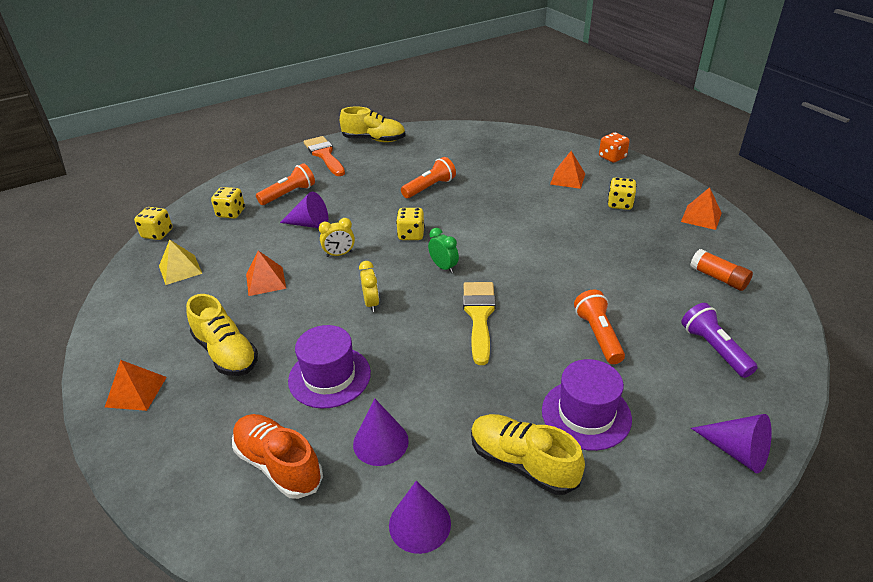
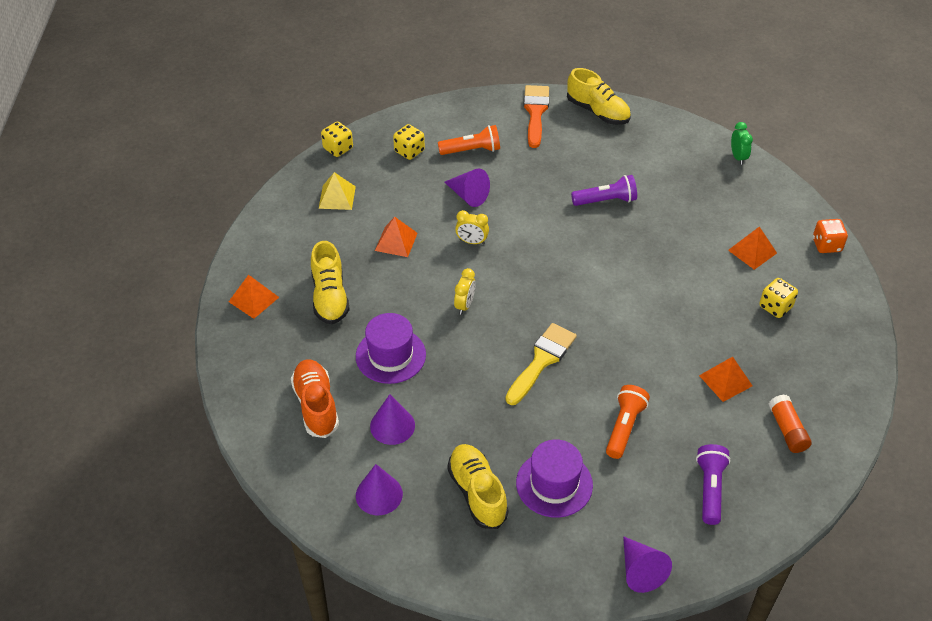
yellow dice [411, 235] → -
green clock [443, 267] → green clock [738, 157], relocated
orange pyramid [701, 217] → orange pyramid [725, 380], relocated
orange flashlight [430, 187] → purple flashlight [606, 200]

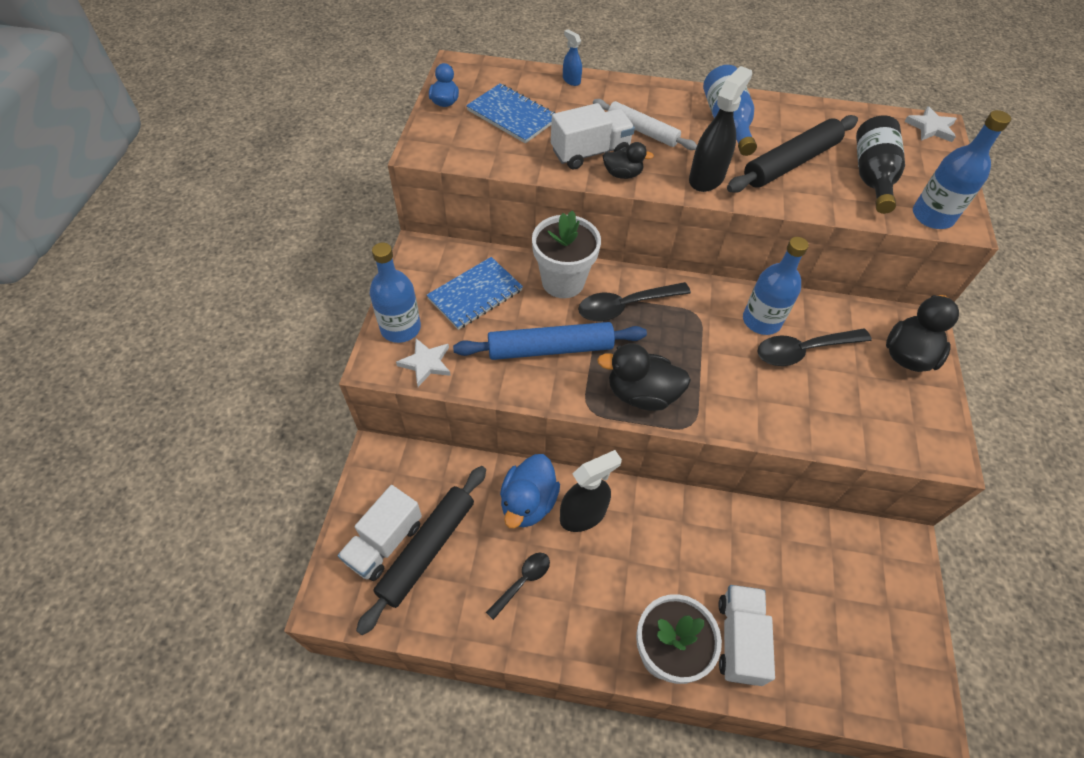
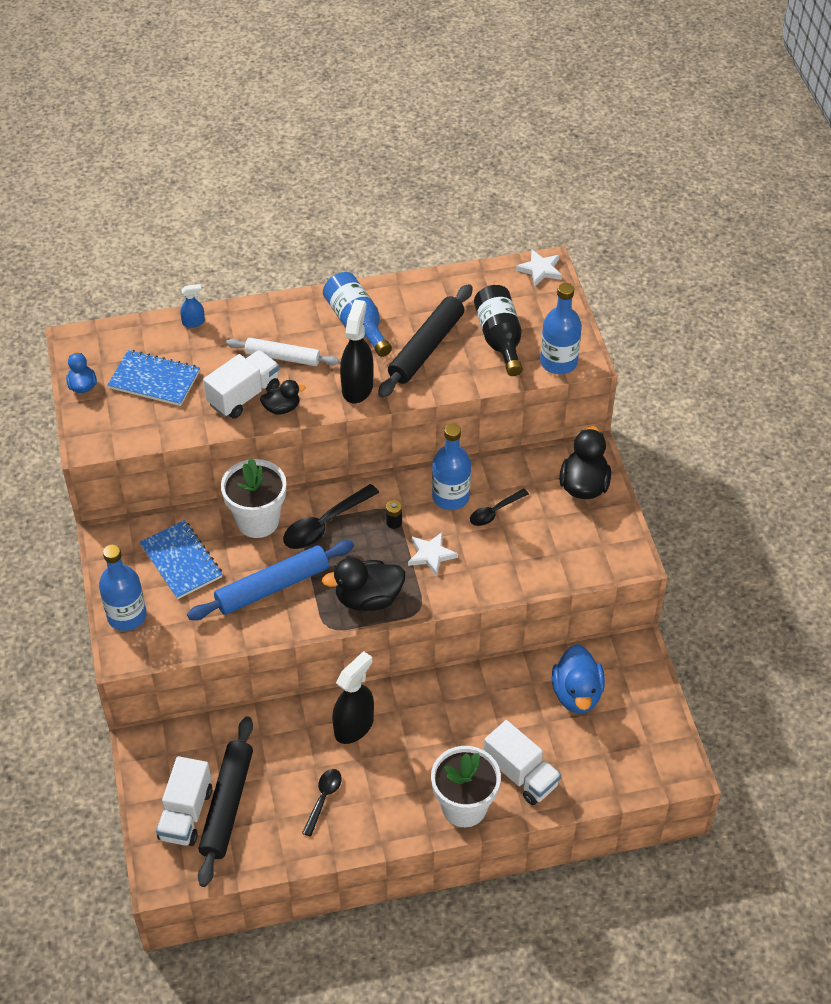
- → black battery [394, 522]
white star [426, 363] → white star [431, 555], relocated
blue duck [528, 502] → blue duck [577, 694], relocated
blue notebook [475, 294] → blue notebook [181, 561], 60 degrees counterclockwise
blue spray bottle [571, 80] → blue spray bottle [193, 322], 135 degrees clockwise
white truck [739, 639] → white truck [521, 774], 150 degrees clockwise
black spoon [803, 351] → black spoon [495, 512], x0.62

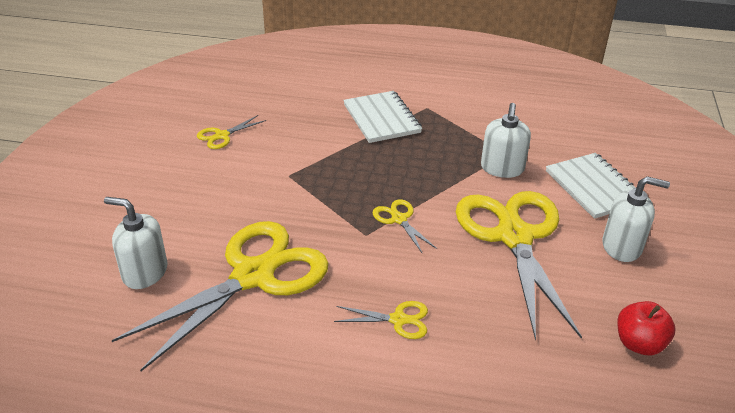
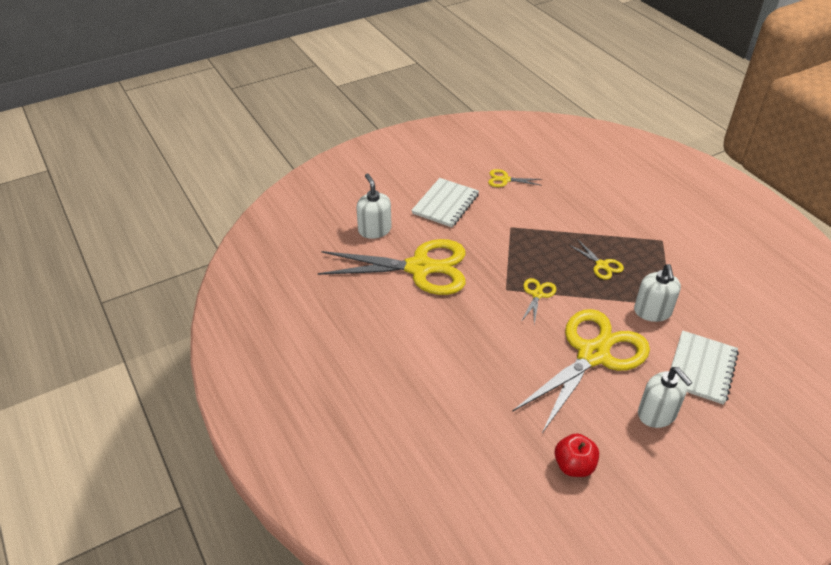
yellow scissors [398, 320] → yellow scissors [602, 265], relocated
white notebook [381, 119] → white notebook [445, 204], relocated
white soap dispenser [502, 168] → white soap dispenser [652, 312], 60 degrees counterclockwise

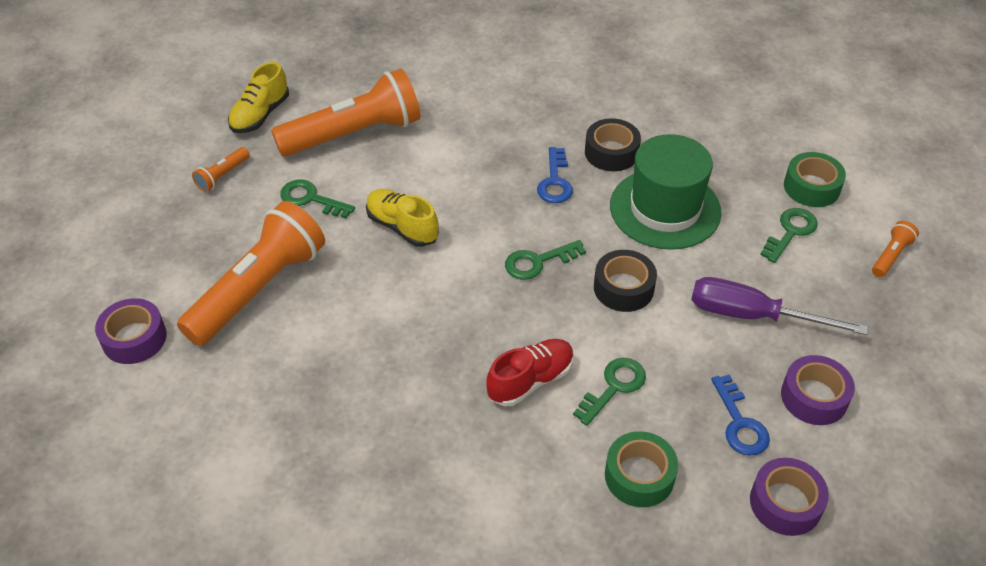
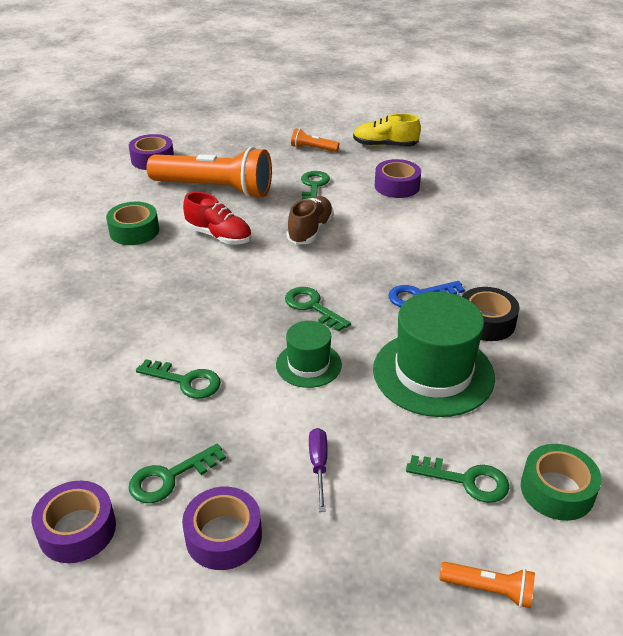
red shoe [530, 380] → red shoe [219, 236], relocated
green tape [639, 476] → green tape [134, 231], relocated
orange flashlight [354, 134] → purple tape [397, 186]
black tape [623, 288] → green hat [308, 364]
yellow shoe [402, 227] → brown shoe [310, 231]
blue key [740, 423] → green key [169, 477]
purple screwdriver [752, 315] → purple screwdriver [318, 466], x0.52

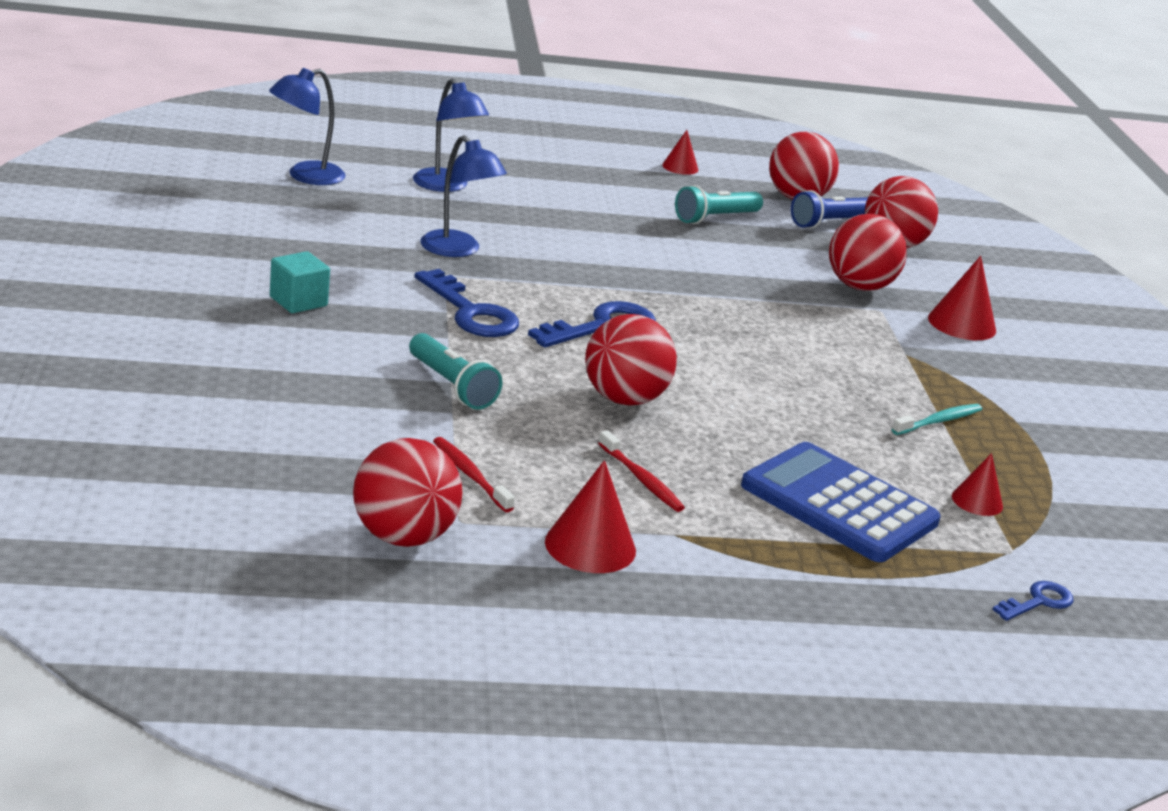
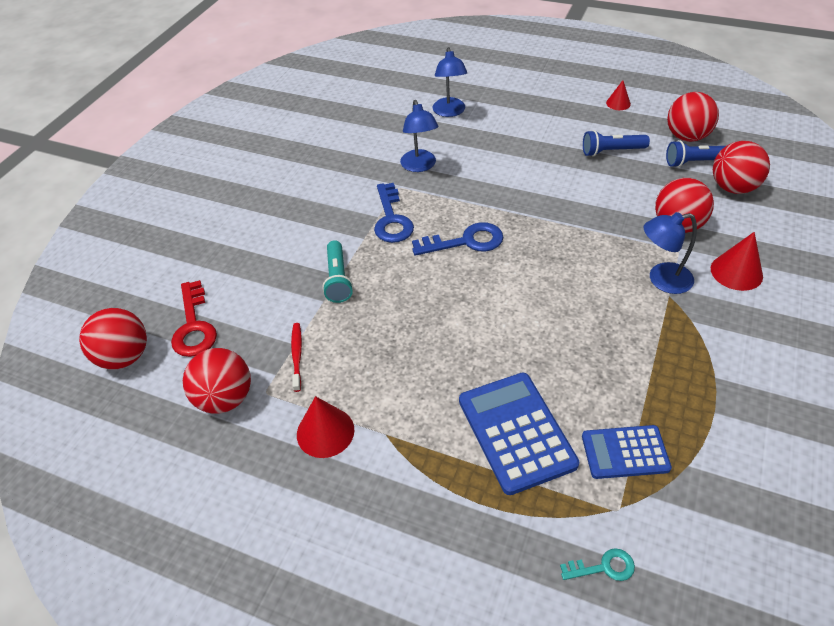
turquoise cube [298, 301] → -
red toothbrush [641, 479] → -
turquoise toothbrush [939, 421] → -
- → red key [194, 326]
blue lamp [306, 176] → blue lamp [661, 280], relocated
red ball [624, 399] → red ball [124, 357], relocated
red cone [977, 501] → blue calculator [625, 452]
turquoise flashlight [715, 218] → blue flashlight [611, 151]
blue key [1038, 602] → turquoise key [604, 567]

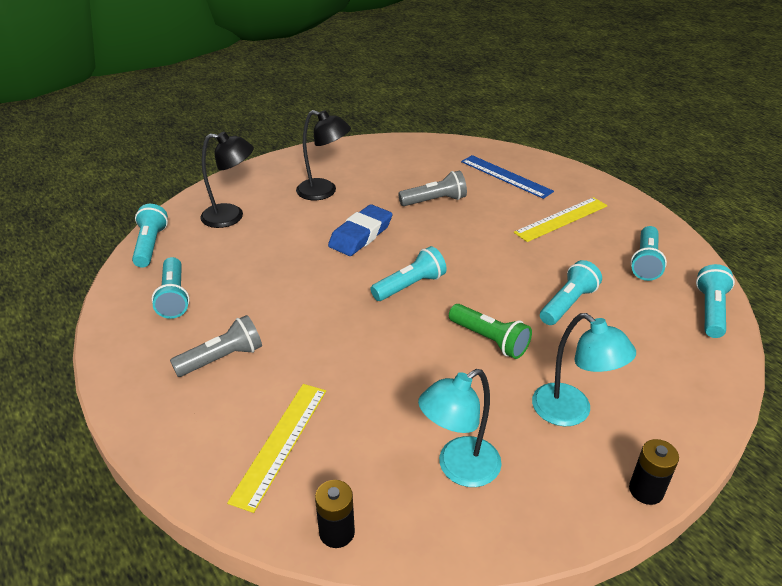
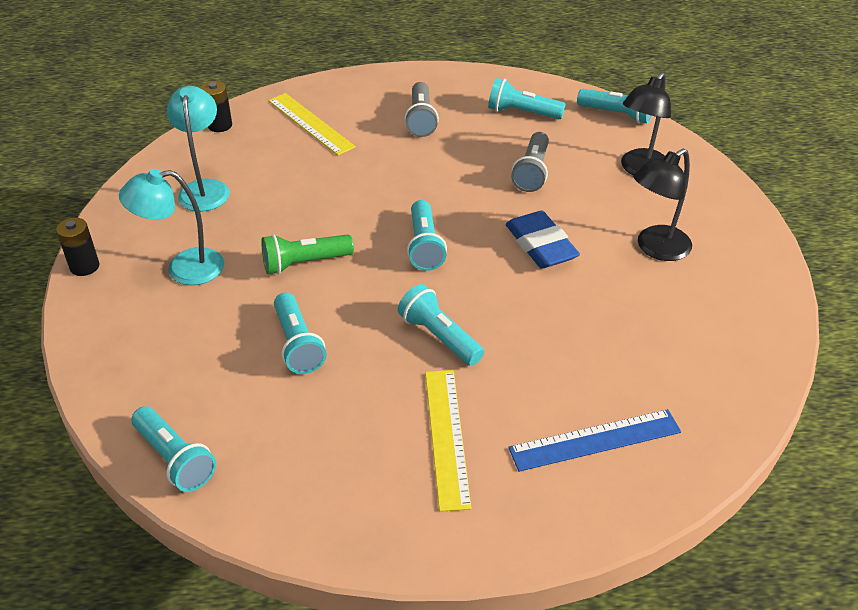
grey flashlight [434, 201] → grey flashlight [532, 172], relocated
turquoise flashlight [645, 262] → turquoise flashlight [439, 337], relocated

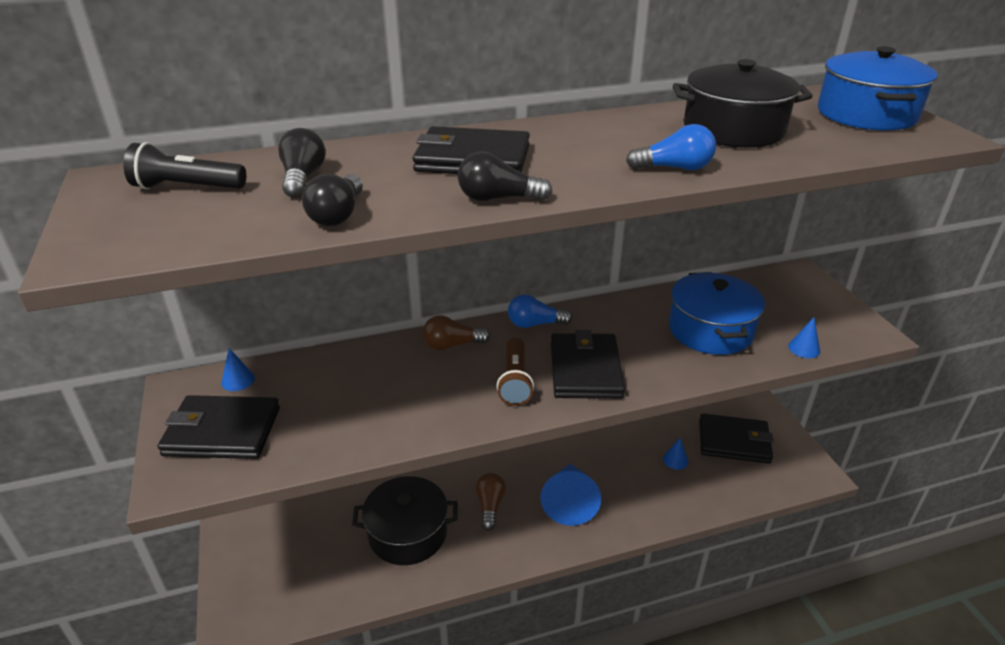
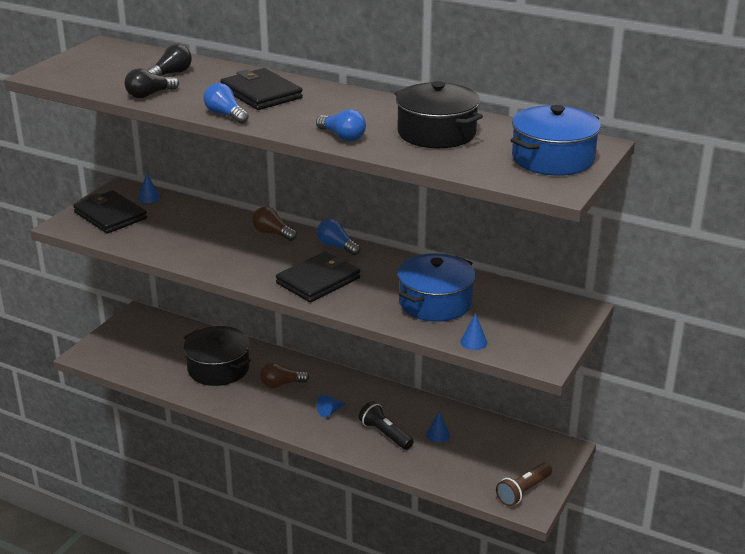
black wallet [734, 441] → -
black flashlight [187, 187] → black flashlight [385, 434], relocated
brown flashlight [515, 381] → brown flashlight [523, 491], relocated
black light bulb [498, 198] → blue light bulb [225, 115]
brown light bulb [490, 506] → brown light bulb [281, 384], 150 degrees counterclockwise
blue cone [569, 502] → blue cone [330, 411], x0.45

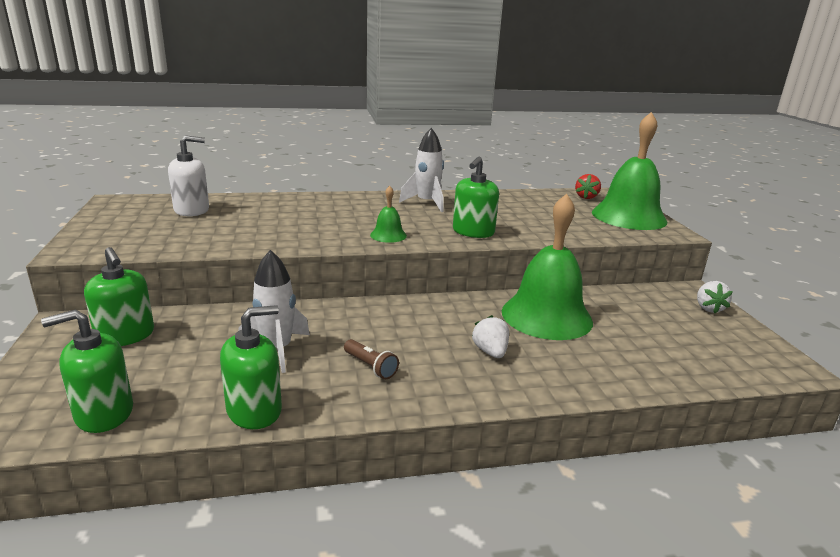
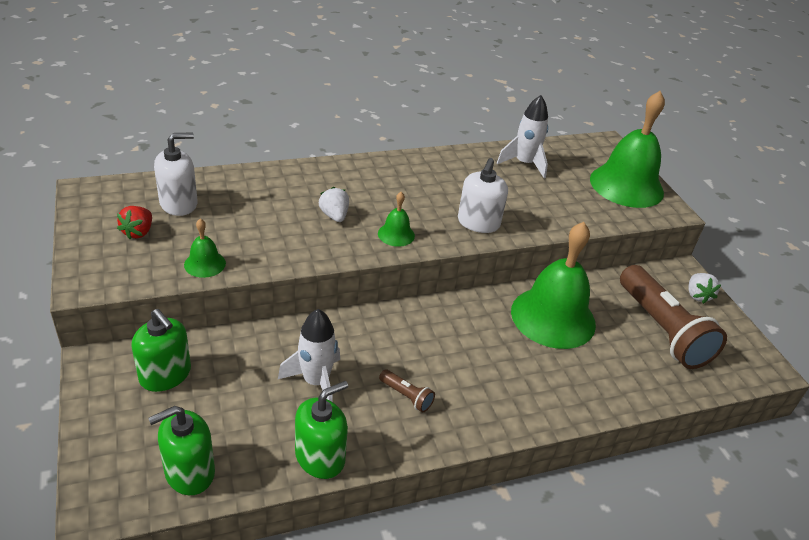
- → green bell [205, 264]
- → brown flashlight [662, 330]
white rocket [427, 203] → white rocket [524, 164], relocated
white strawberry [490, 352] → white strawberry [334, 216], relocated
red strawberry [586, 197] → red strawberry [138, 232], relocated
green soap dispenser [473, 232] → white soap dispenser [478, 223]

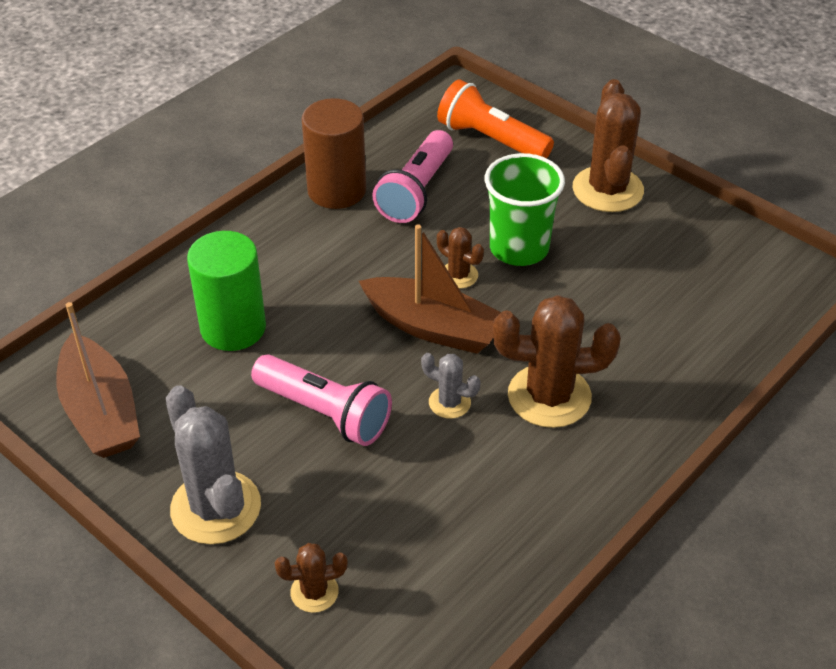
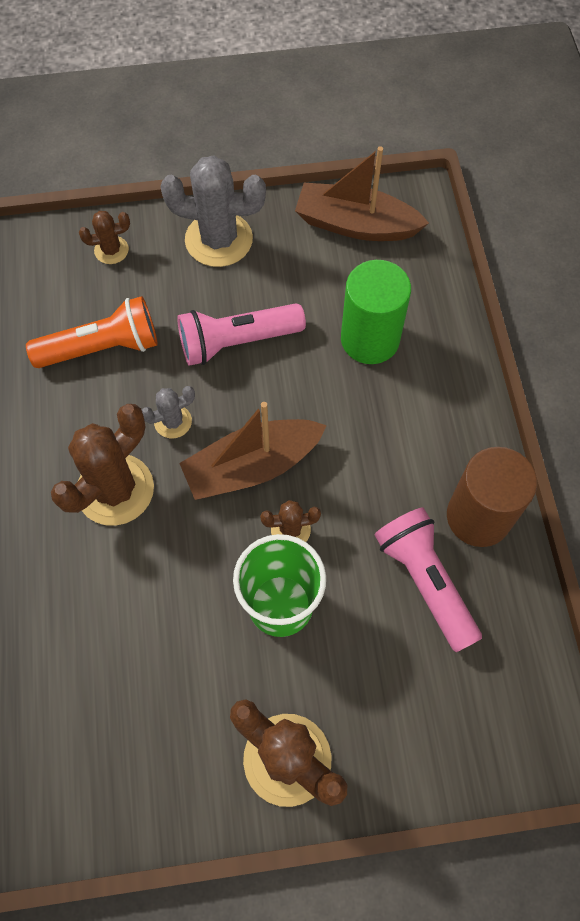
orange flashlight [491, 140] → orange flashlight [102, 347], relocated
brown cactus [314, 592] → brown cactus [111, 250], 45 degrees clockwise

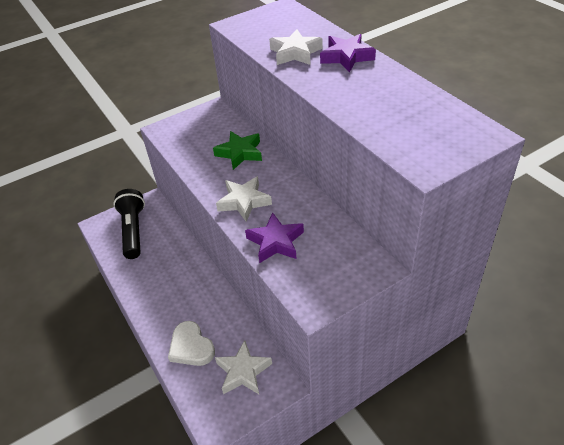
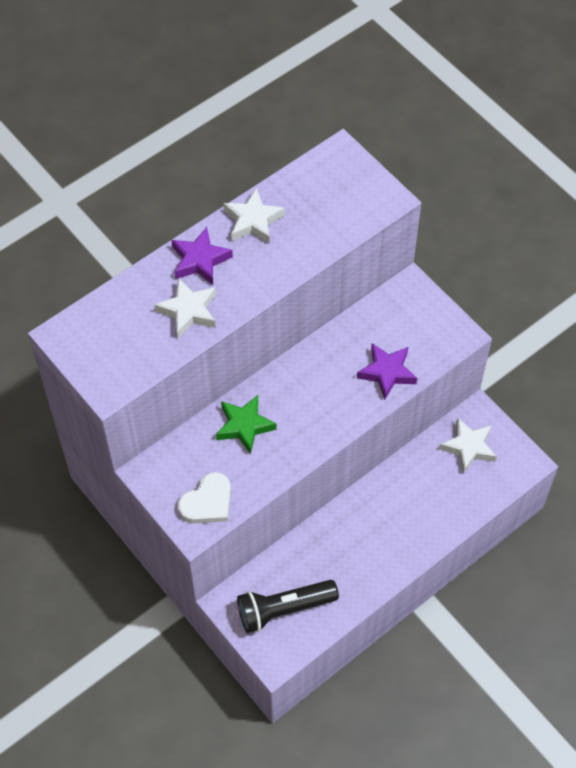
white heart [191, 347] → white heart [207, 502], relocated
white star [244, 202] → white star [253, 221], relocated

